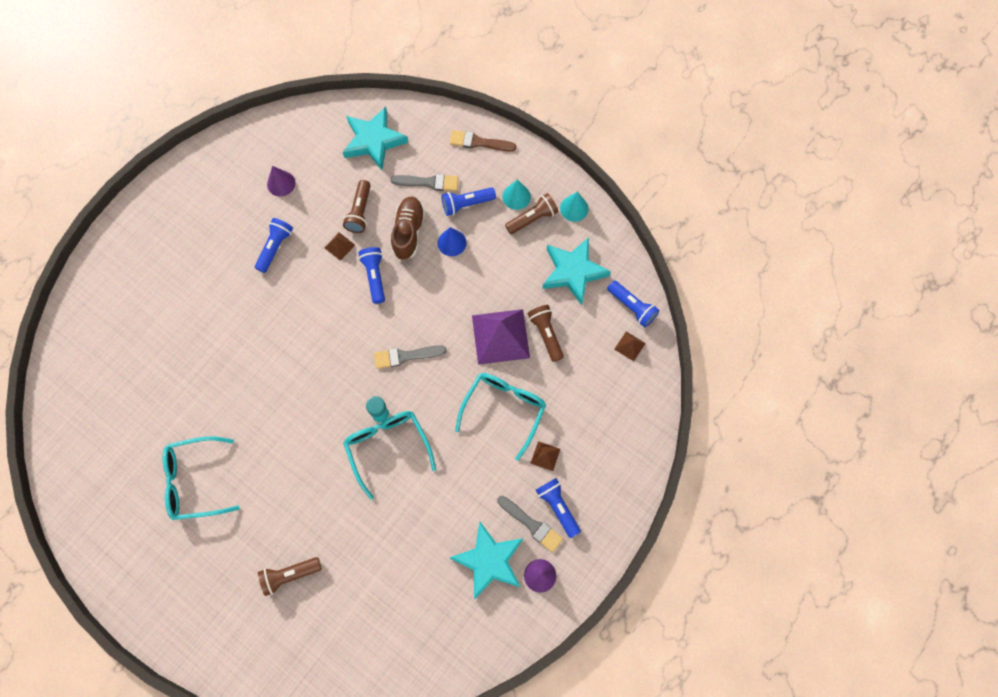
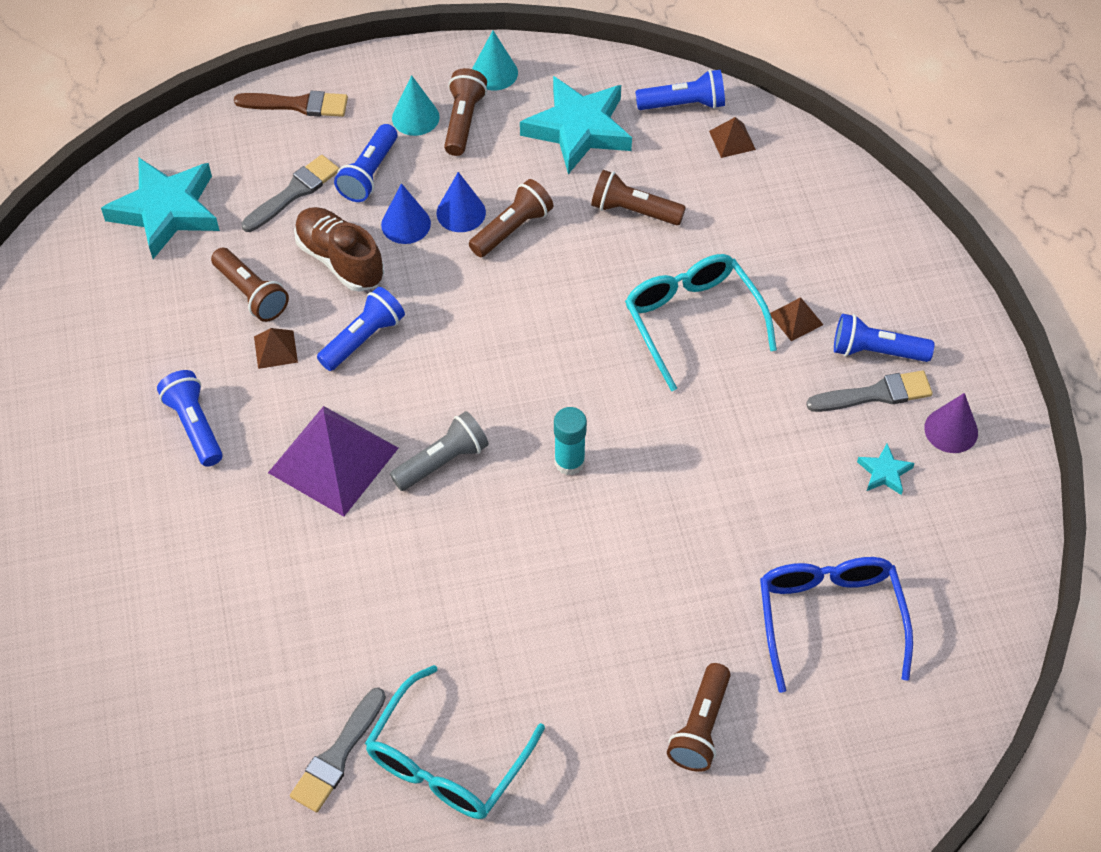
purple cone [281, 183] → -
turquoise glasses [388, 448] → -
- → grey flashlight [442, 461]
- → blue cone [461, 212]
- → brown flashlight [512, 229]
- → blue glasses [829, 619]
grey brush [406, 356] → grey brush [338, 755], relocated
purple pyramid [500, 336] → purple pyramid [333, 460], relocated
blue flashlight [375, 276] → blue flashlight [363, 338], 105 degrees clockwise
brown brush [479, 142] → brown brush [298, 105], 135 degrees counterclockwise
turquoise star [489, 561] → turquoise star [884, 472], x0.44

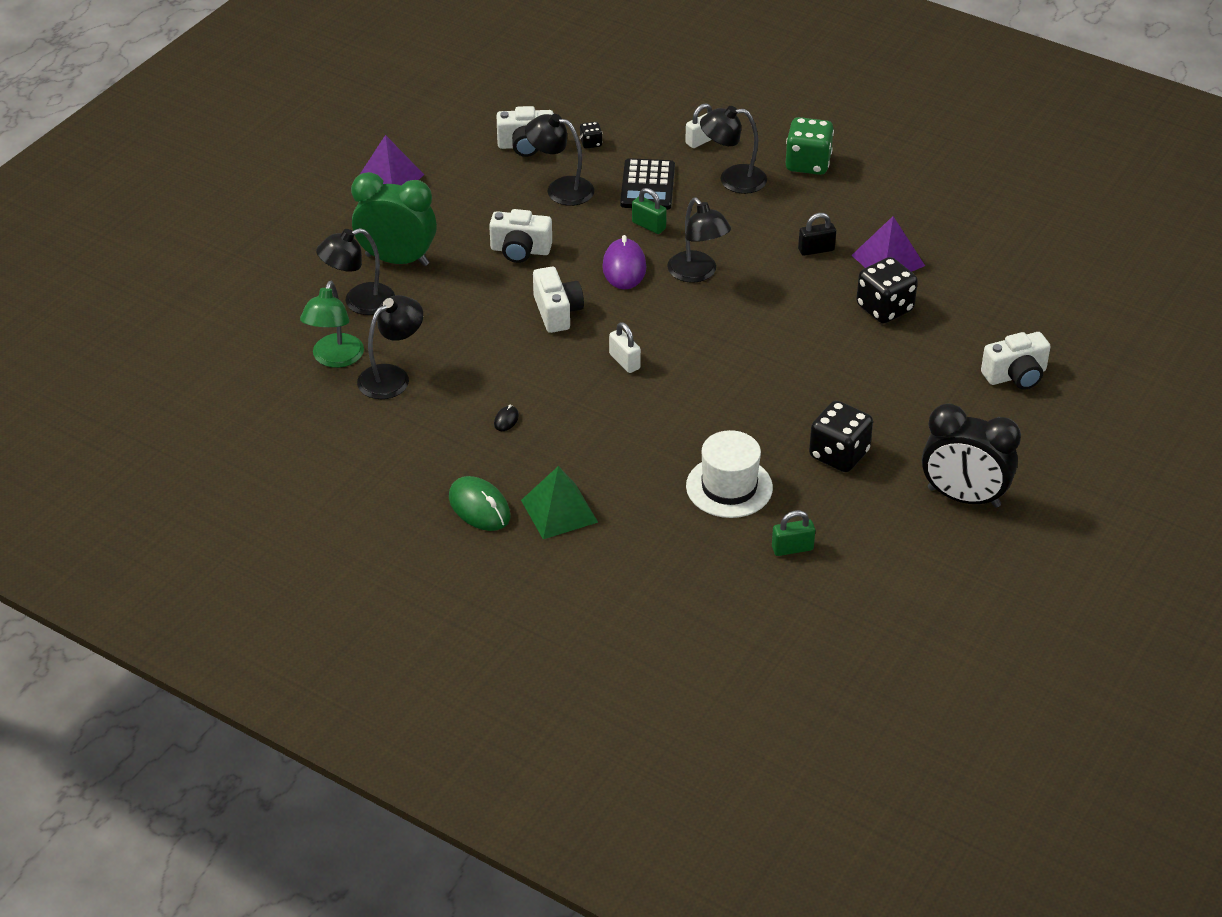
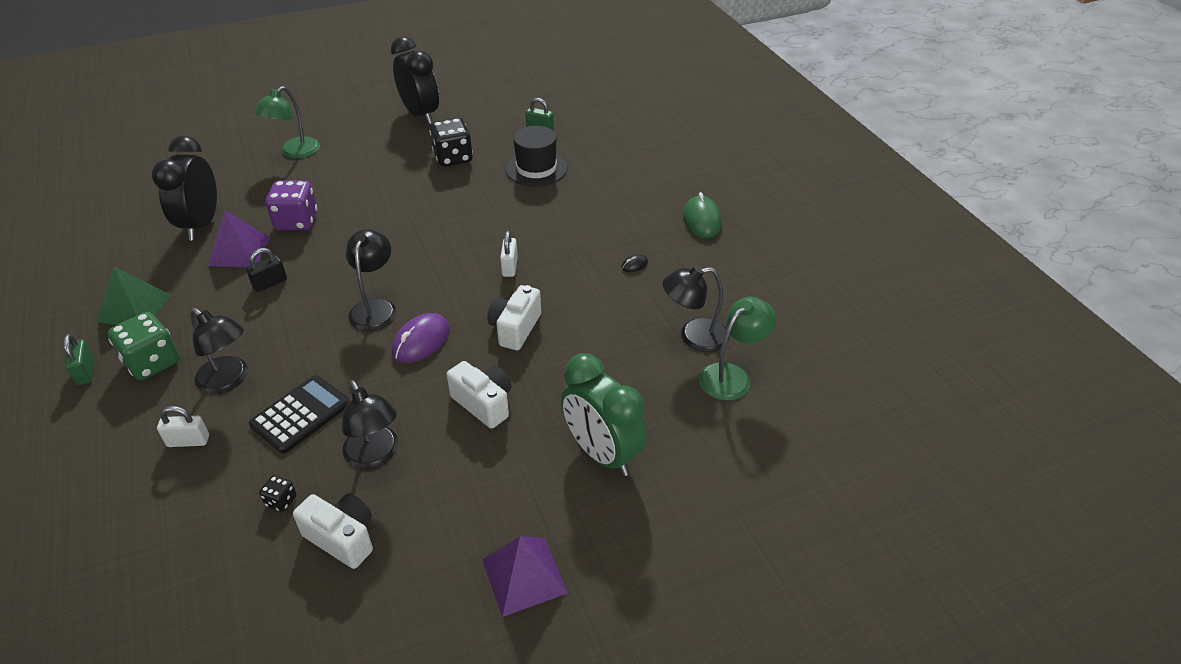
black lamp [359, 302] → -
- → black clock [201, 225]
green pyramid [559, 511] → green pyramid [134, 308], relocated
green padlock [649, 225] → green padlock [86, 372], relocated
white camera [1016, 375] → green lamp [295, 152]
white hat [729, 487] → black hat [536, 168]
black dice [884, 308] → purple dice [296, 221]
black padlock [816, 250] → black padlock [270, 283], 60 degrees counterclockwise

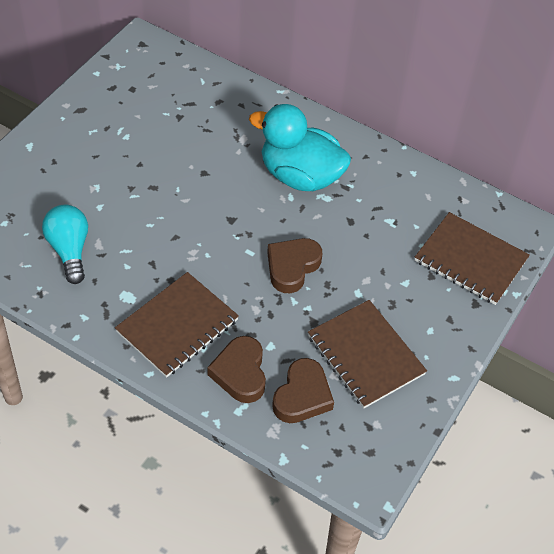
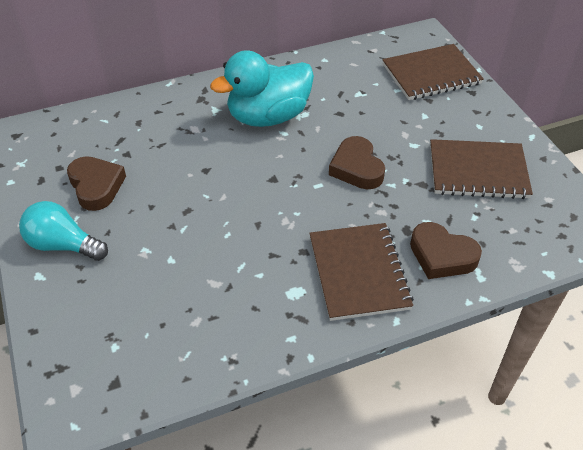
turquoise light bulb [69, 250] → turquoise light bulb [63, 245], relocated
brown heart [302, 396] → brown heart [96, 186], relocated

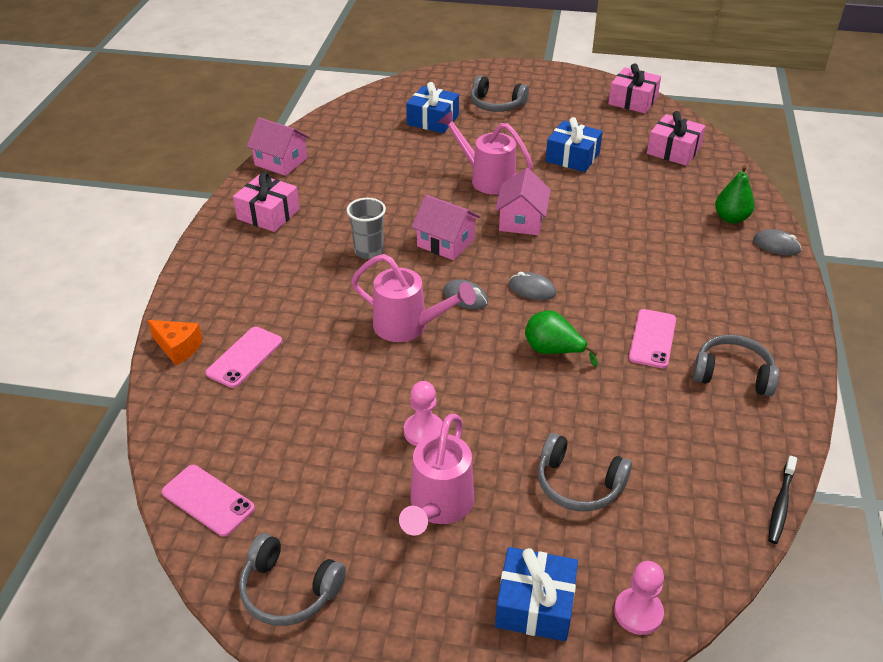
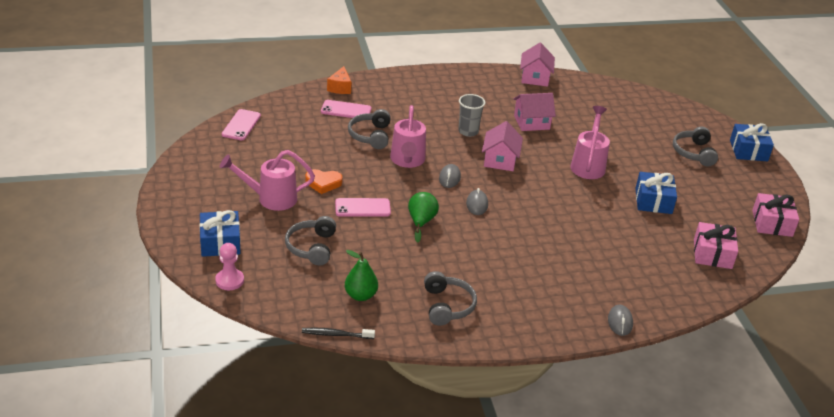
pink gift [268, 214] → -
grey headphones [289, 590] → grey headphones [370, 136], relocated
blue gift [433, 120] → blue gift [748, 150], relocated
pink house [521, 221] → pink house [531, 122], relocated
pink phone [652, 339] → pink phone [362, 208], relocated
green pear [731, 218] → green pear [360, 295], relocated
pink pawn [423, 431] → orange heart [323, 183]

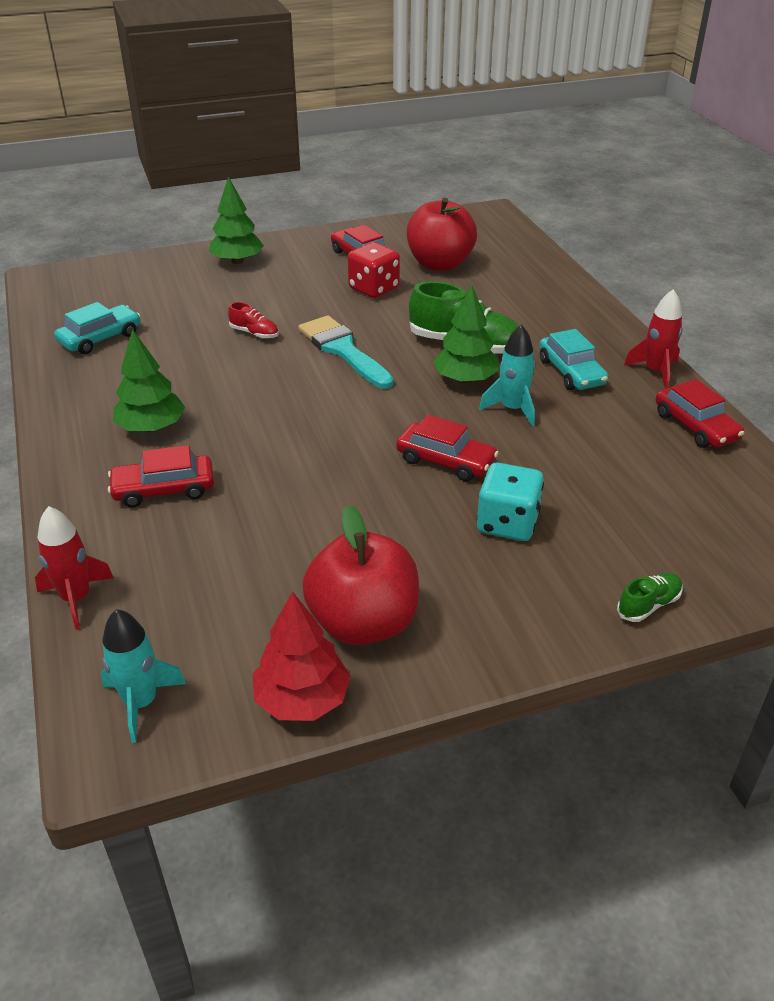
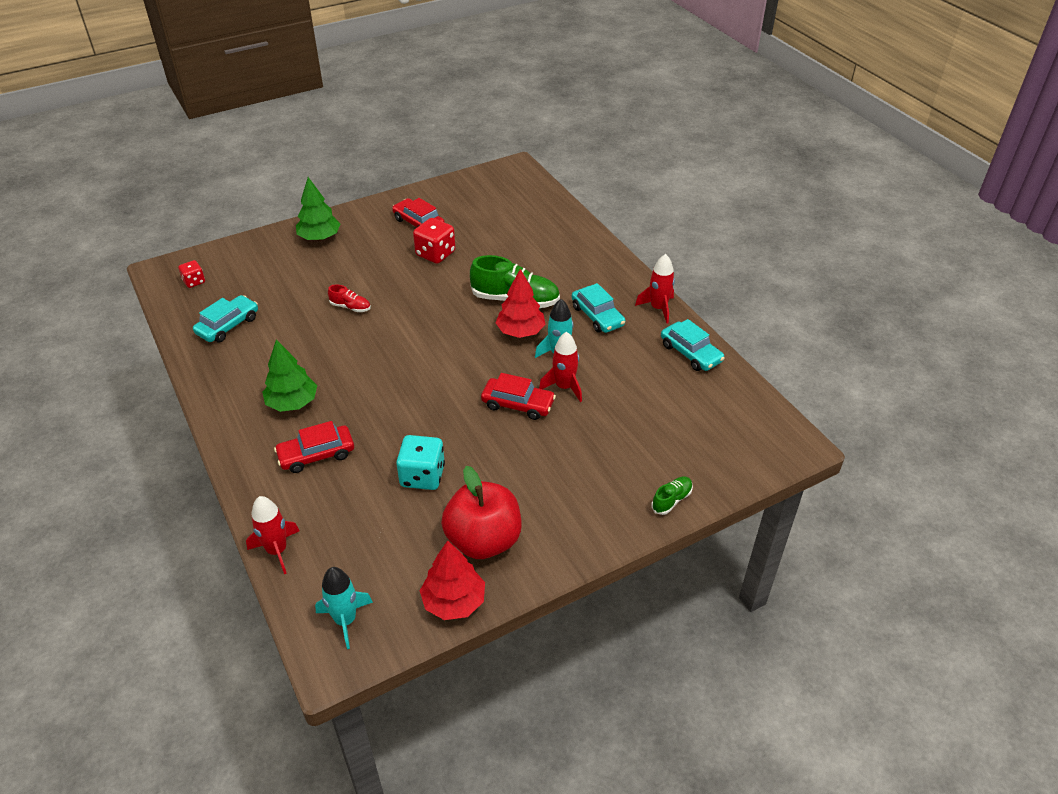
turquoise brush [343, 350] → -
red apple [439, 264] → -
- → red dice [194, 281]
- → red rocket [564, 387]
turquoise dice [507, 523] → turquoise dice [422, 476], relocated
green tree [465, 379] → red tree [520, 331]
red car [695, 426] → turquoise car [690, 353]

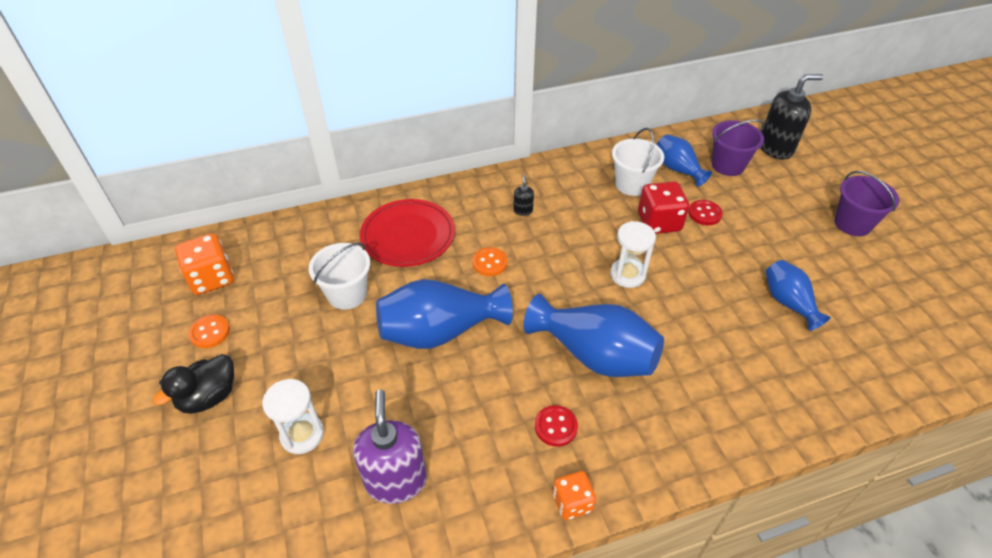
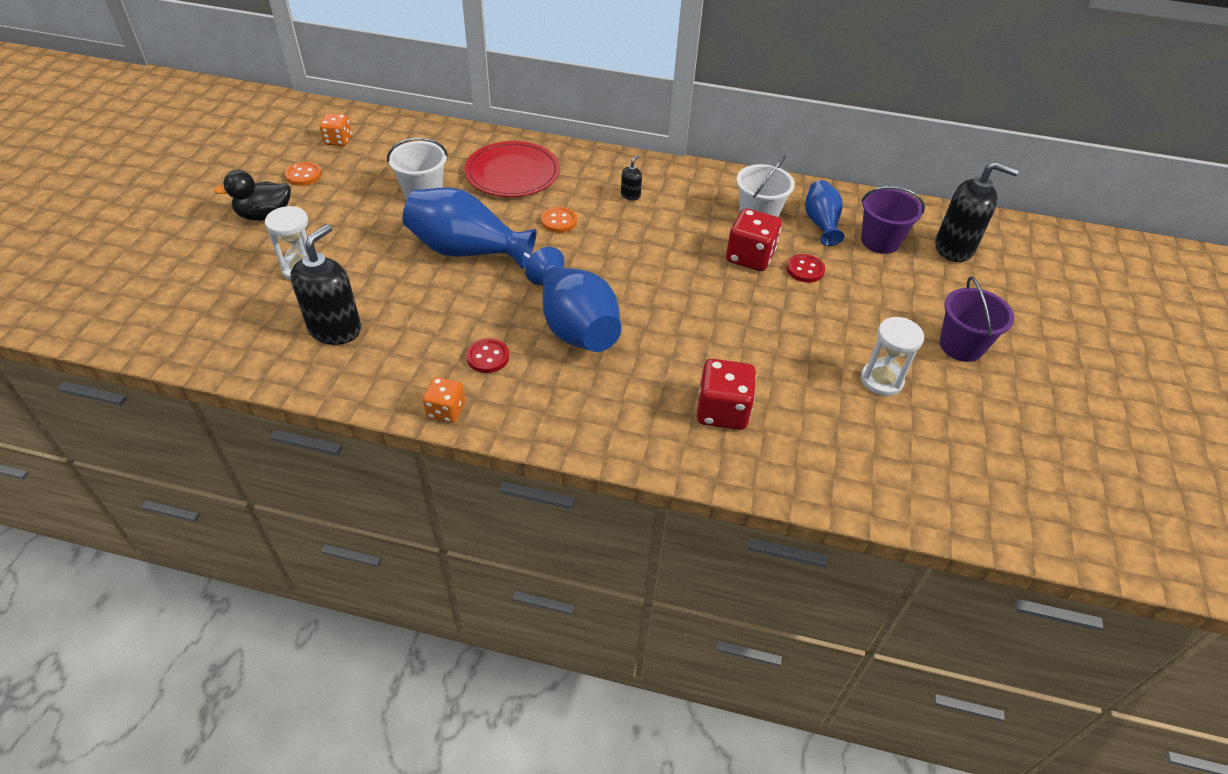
blue vase [788, 303] → -
- → red dice [722, 411]
white hourglass [627, 274] → white hourglass [881, 380], relocated
purple soap dispenser [396, 480] → black soap dispenser [335, 329]
orange dice [212, 278] → orange dice [338, 140], x0.63

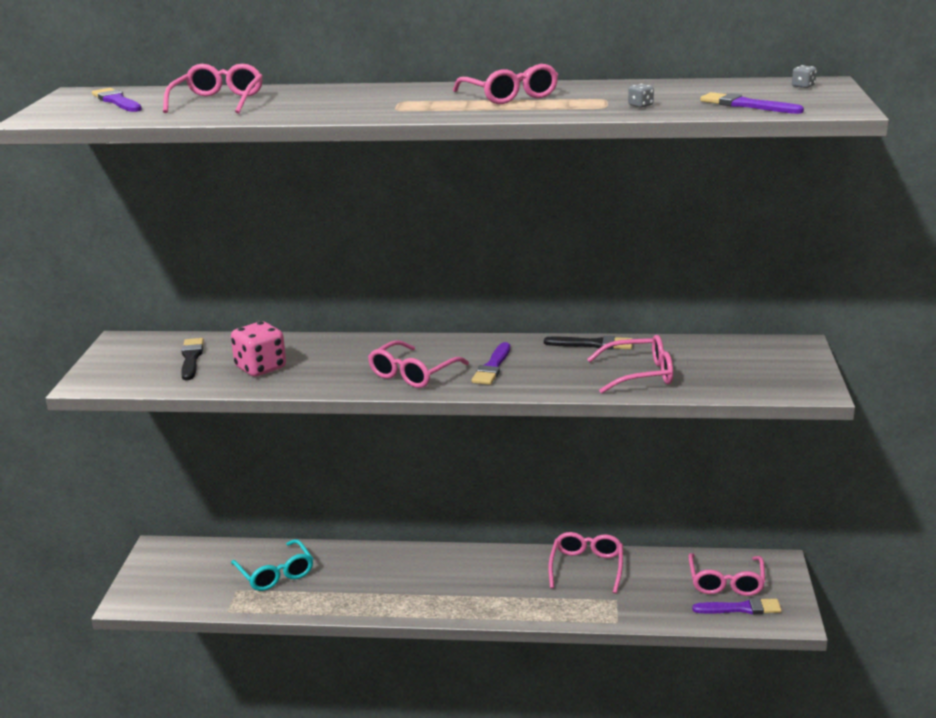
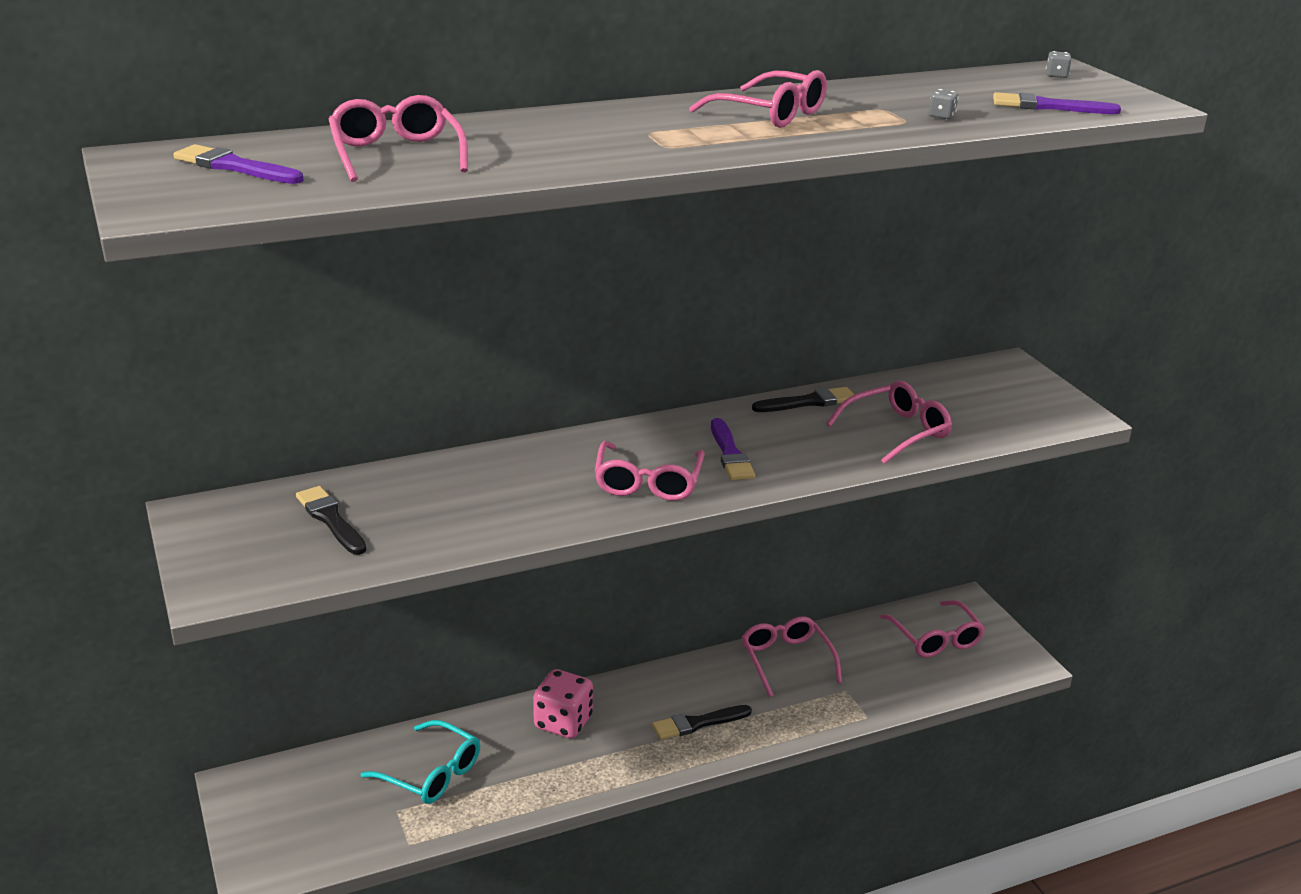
purple brush [741, 608] → -
- → black brush [697, 723]
pink dice [260, 368] → pink dice [563, 722], relocated

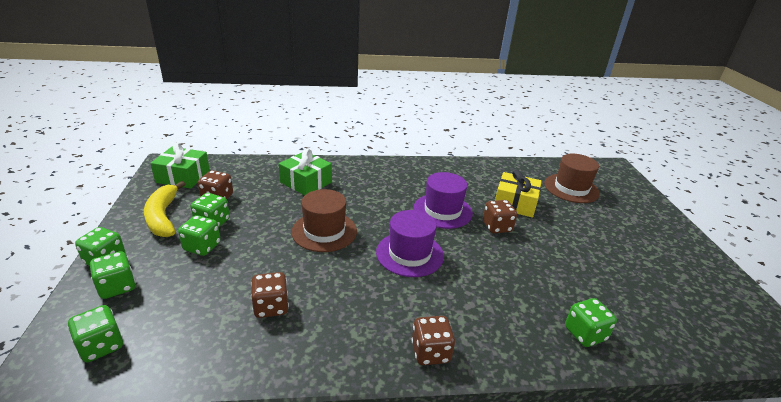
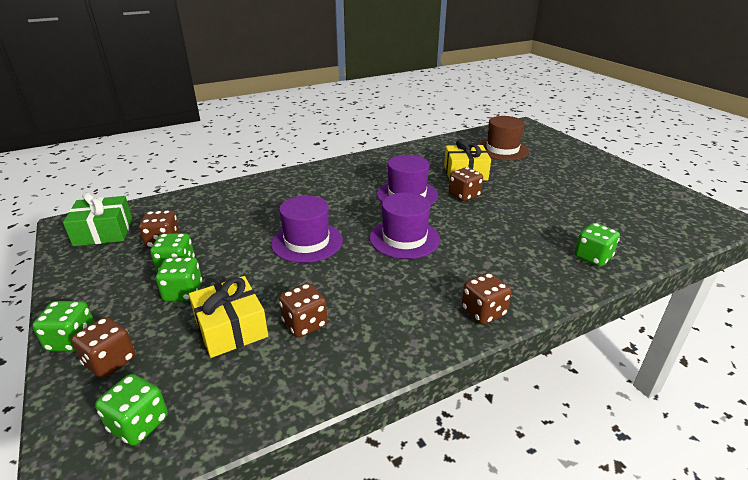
yellow banana [163, 217] → -
green gift [306, 182] → -
- → yellow gift [231, 328]
green dice [117, 287] → brown dice [110, 361]
brown hat [324, 231] → purple hat [307, 242]

